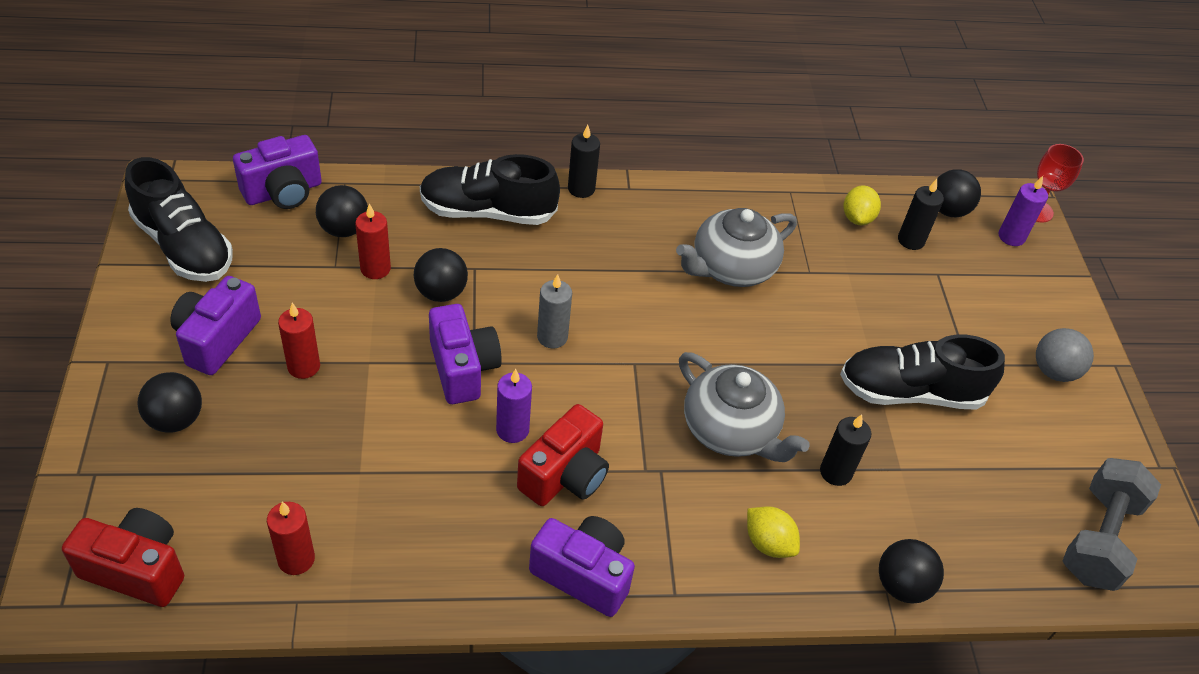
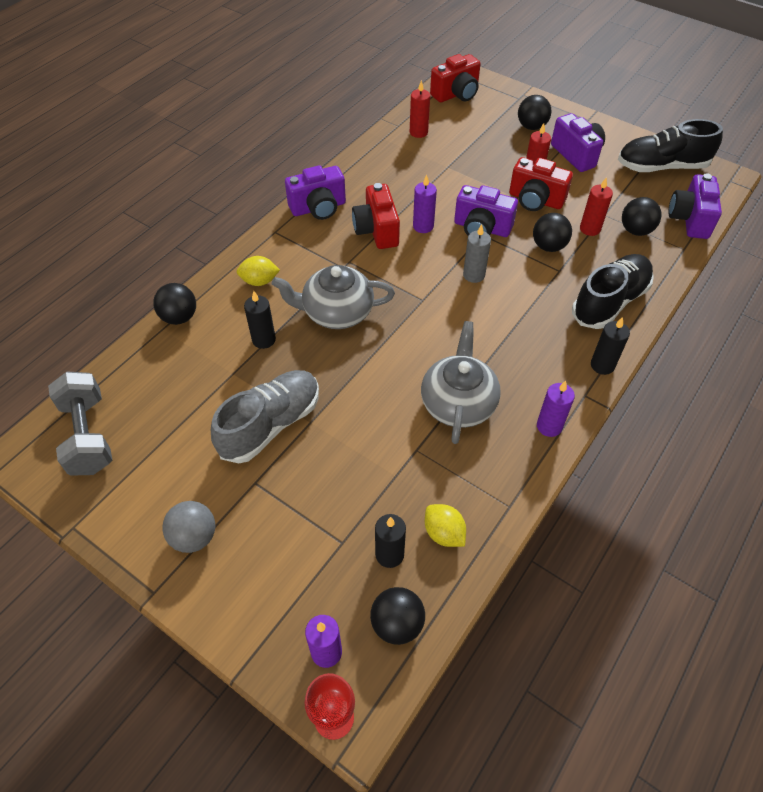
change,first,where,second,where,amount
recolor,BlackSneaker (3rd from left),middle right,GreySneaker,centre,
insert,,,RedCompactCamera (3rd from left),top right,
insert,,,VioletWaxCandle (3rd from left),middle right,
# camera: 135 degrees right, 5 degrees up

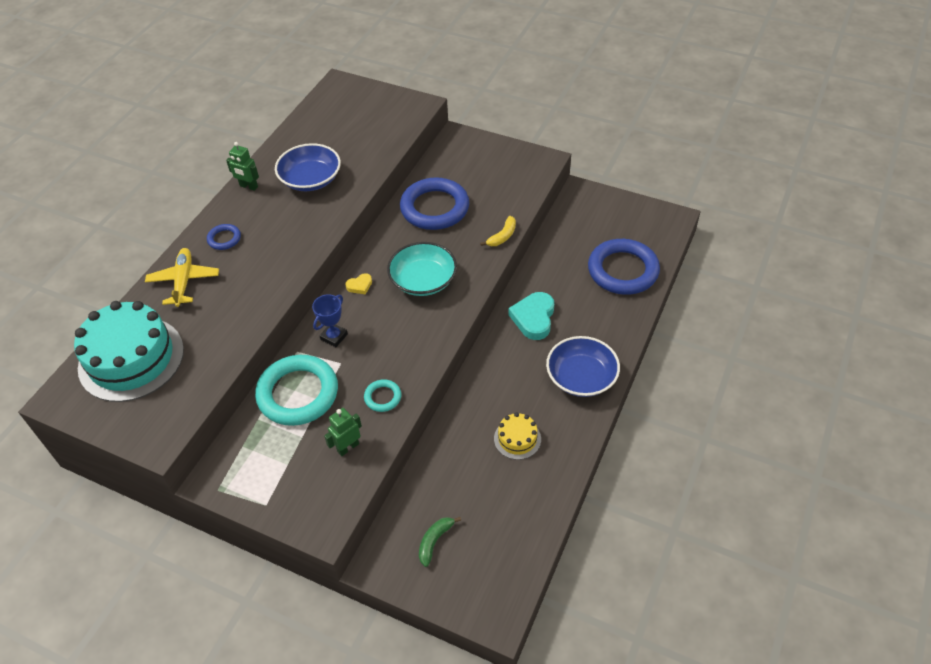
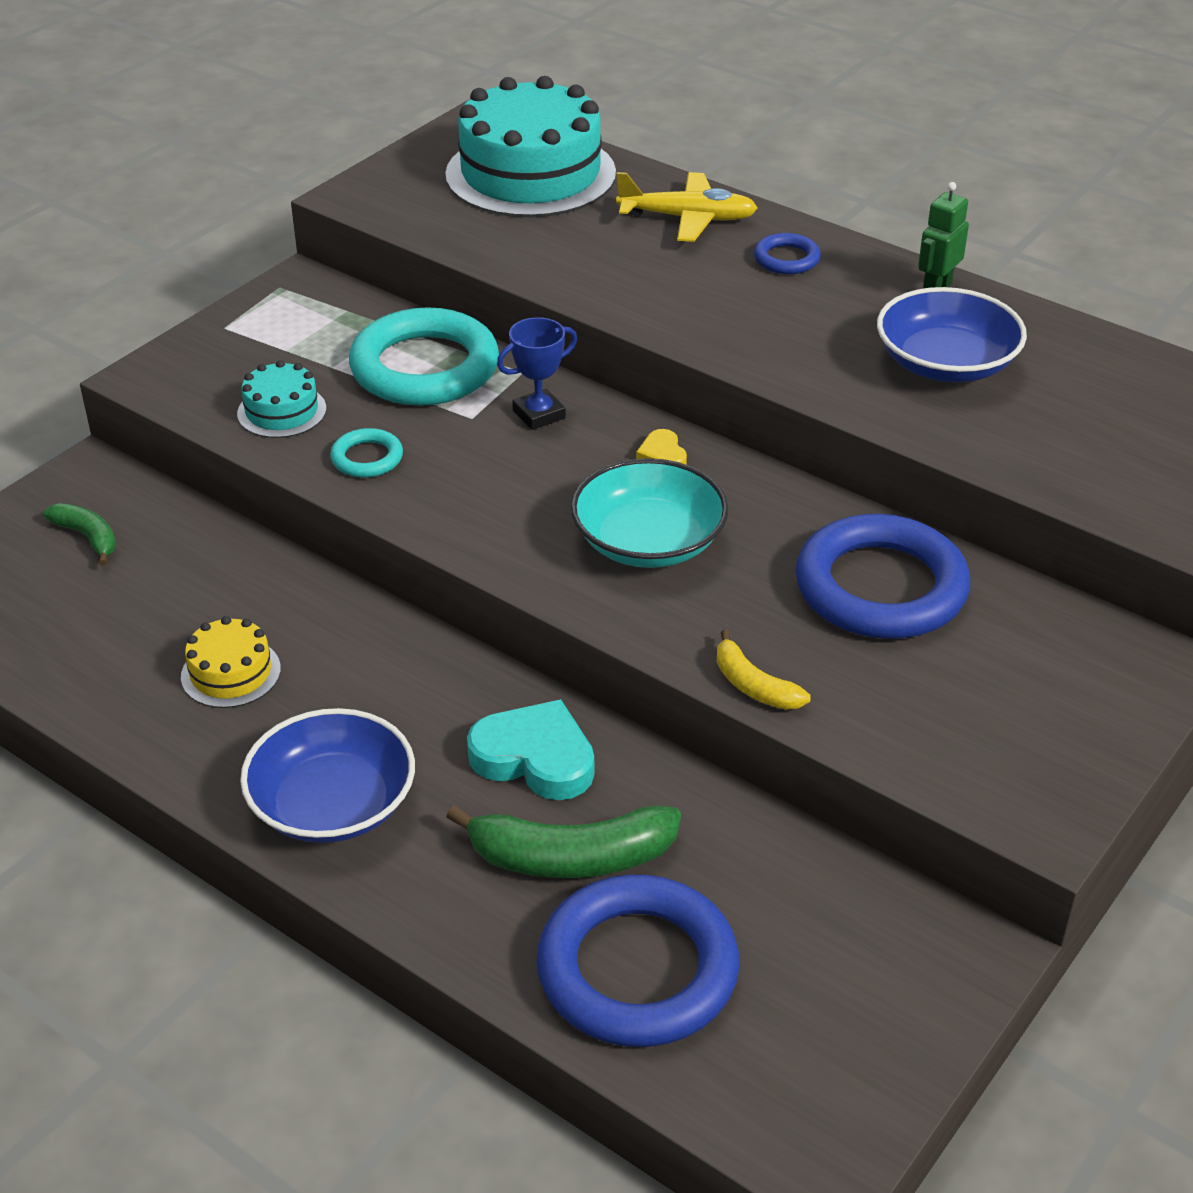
change,first,where,second,where,amount
rotate,CobaltPrizeCup,centre,,top centre,75 degrees counterclockwise
replace,EmeraldRobotFigure (2nd from left),centre,AquaCake (1st from left),middle left,
insert,,,EmeraldBananaFruit (2nd from left),bottom centre,
# camera: 100 degrees right, 10 degrees down

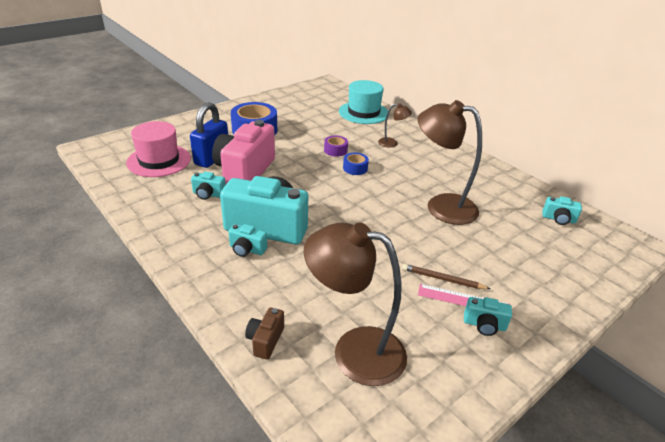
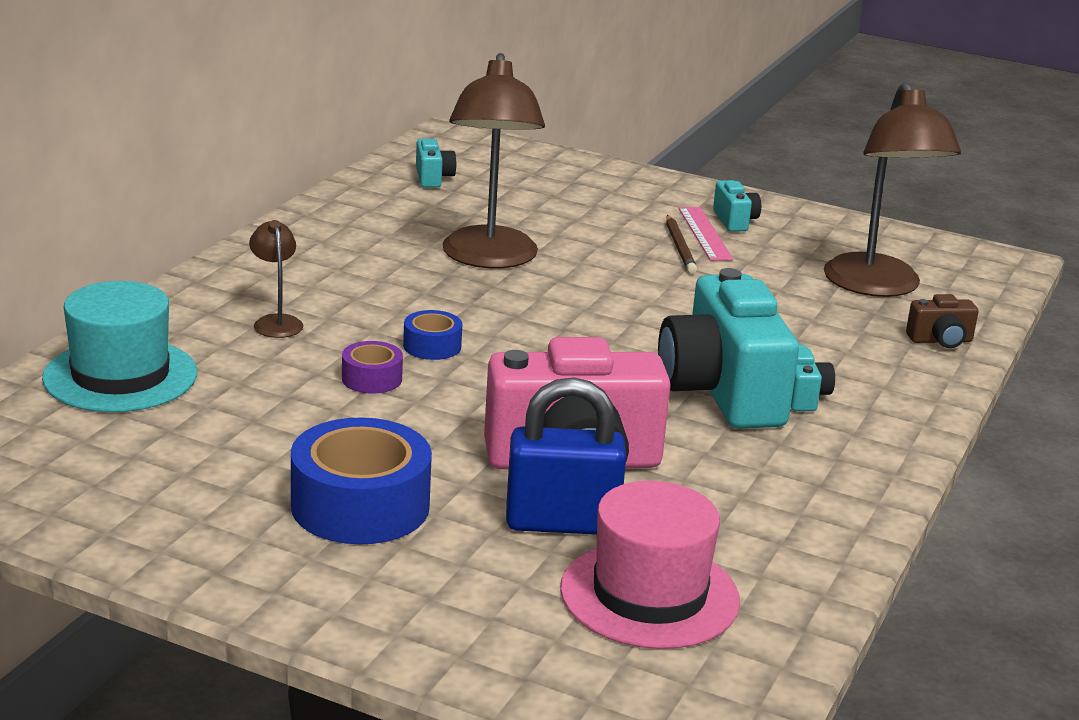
change,first,where,second,where,amount
delete,AquaCompactCamera (1st from left),middle left,,,
# camera: 115 degrees left, 10 degrees down

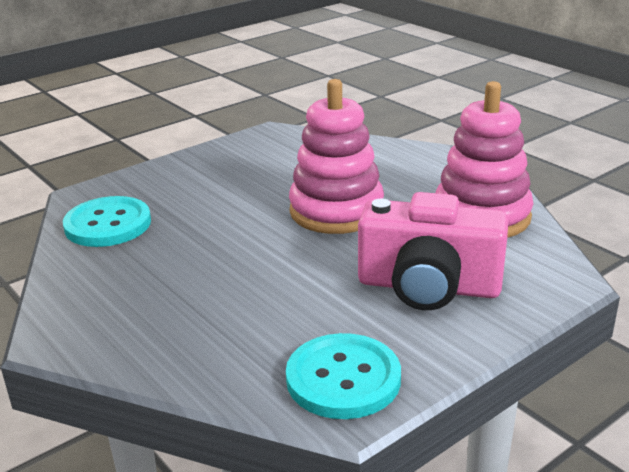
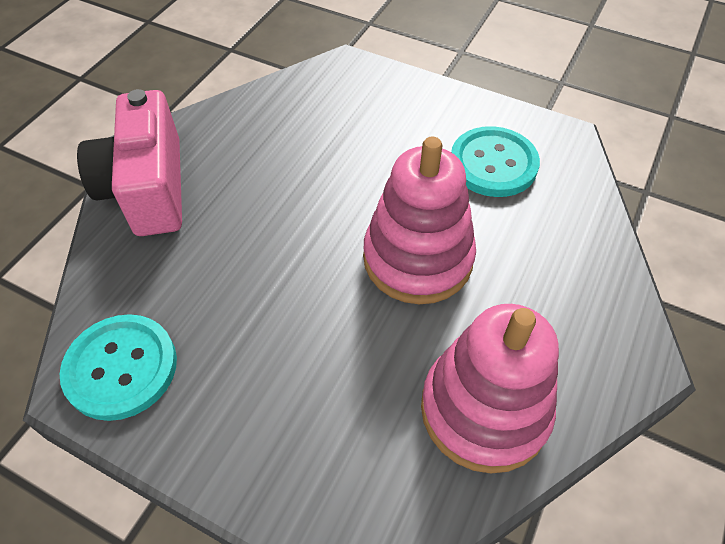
change,first,where,second,where,amount
move,RosyCompactCamera,middle right,,top left,
move,AquaButton (1st from left in the first image),middle left,AquaButton (2nd from left),top right,
# camera: 65 degrees right, 25 degrees up

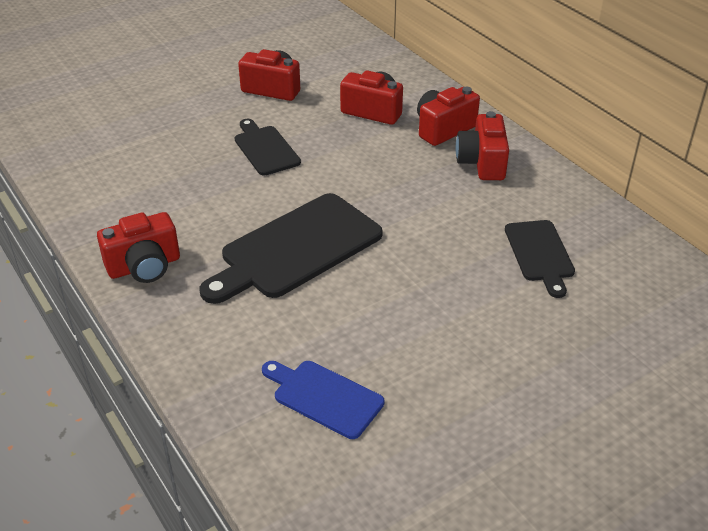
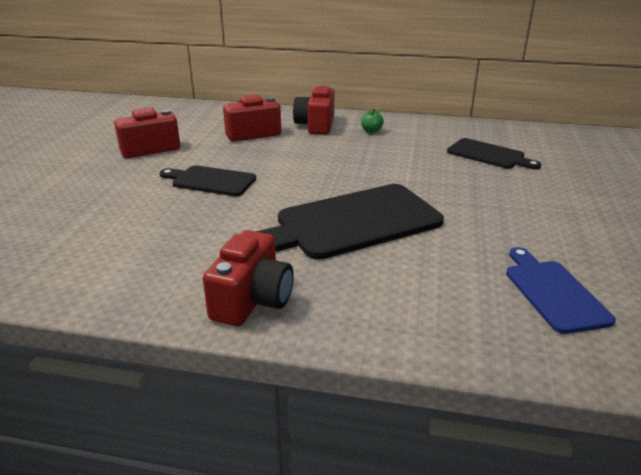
change,first,where,second,where,amount
replace,RedCompactCamera (5th from left),top right,EmeraldToyApple,top centre,
rotate,BlackBreadBoard (2nd from left),centre,,centre,60 degrees clockwise
rotate,CobaltBreadBoard,bottom centre,,middle right,90 degrees clockwise
# camera: 45 degrees left, 10 degrees down

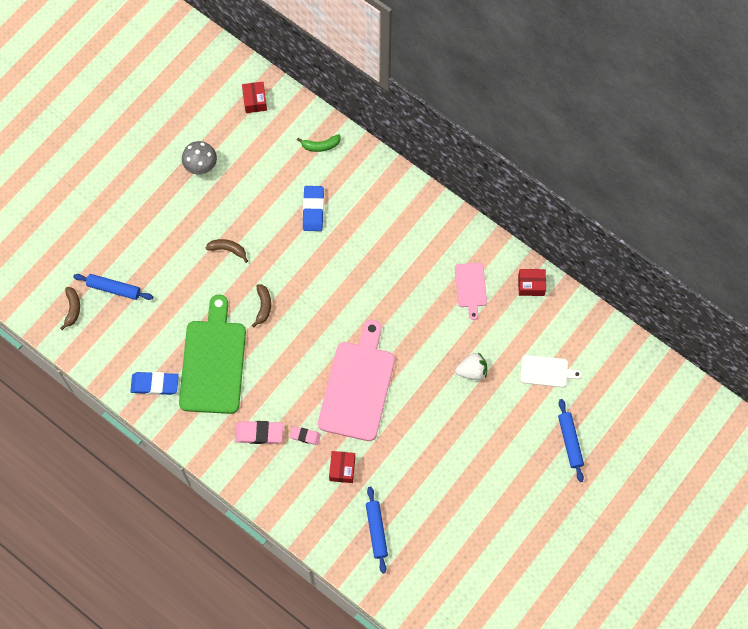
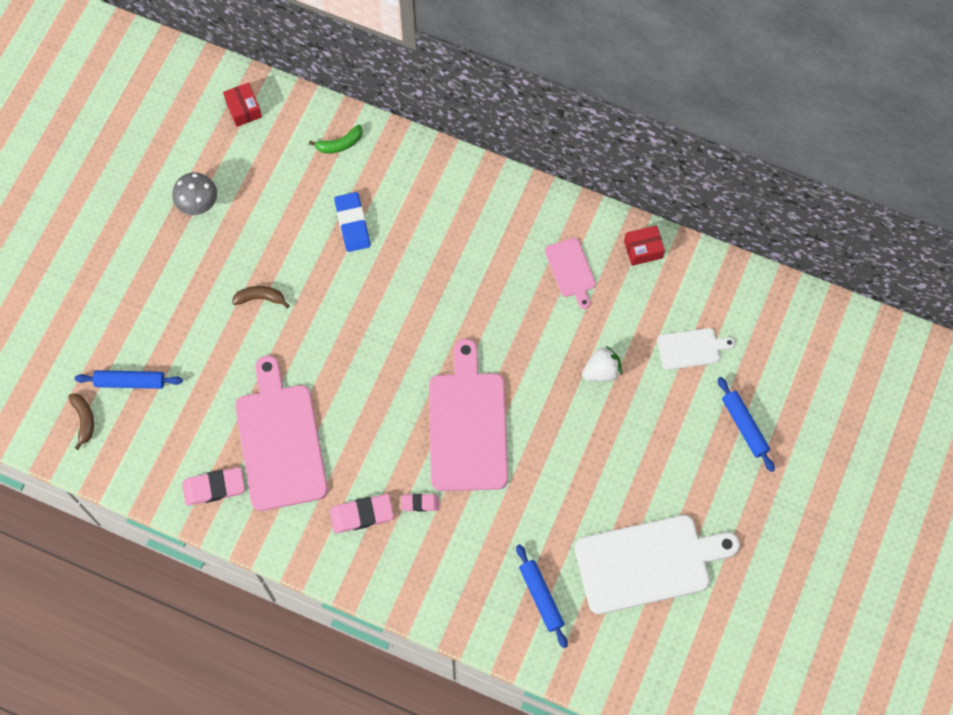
change,first,where,second,where,amount
delete,DarkBrownBananaFruit (3rd from left),centre,,,
recolor,EmeraldBreadBoard,middle left,RosyBreadBoard (1st from left),middle left,
recolor,CobaltPencilEraser (1st from left),middle left,RosyPencilEraser (1st from left),bottom left,
delete,RedBox (2nd from left),bottom centre,,,
insert,,,SnowWhiteBreadBoard (1st from left),bottom right,
# camera: 15 degrees left, 0 degrees up

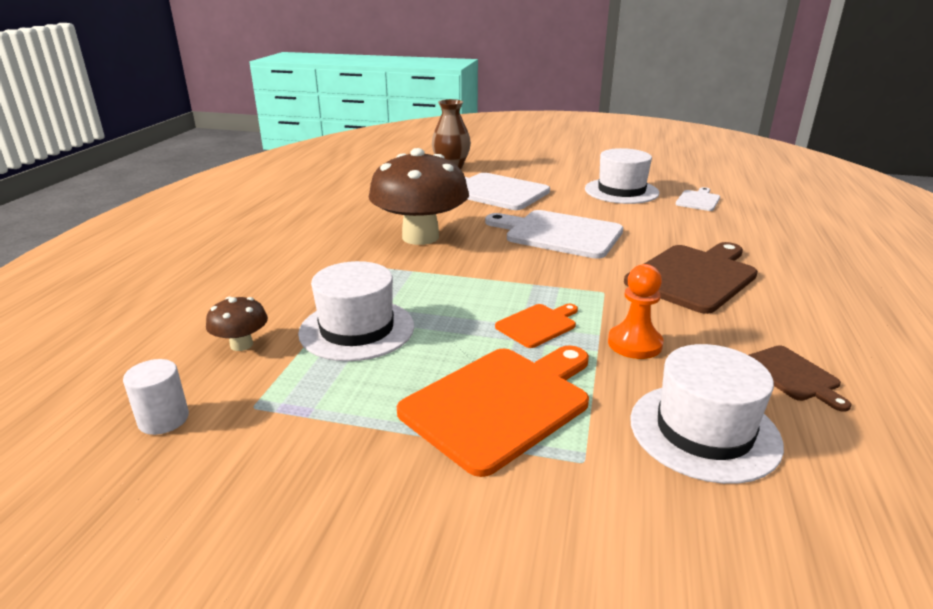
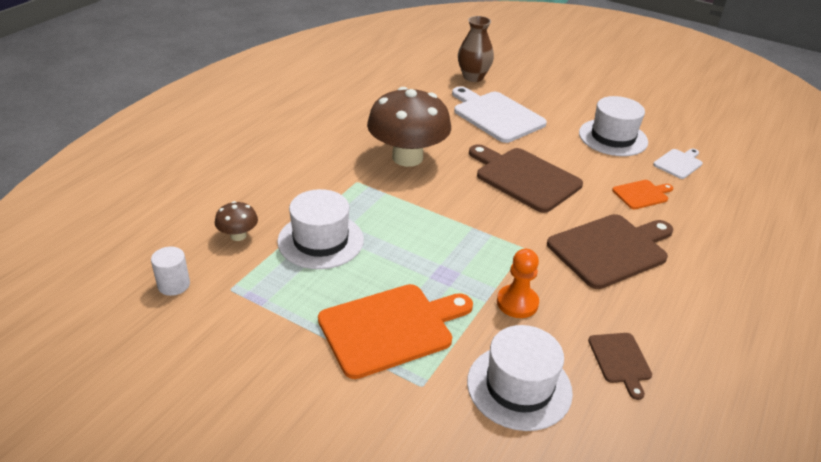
change,first,where,second,where,amount
recolor,SnowWhiteBreadBoard (2nd from left),centre,DarkBrownBreadBoard (1st from left),centre,
move,OrangeColouredBreadBoard (2nd from left),centre,,middle right,
# camera: 15 degrees right, 10 degrees up

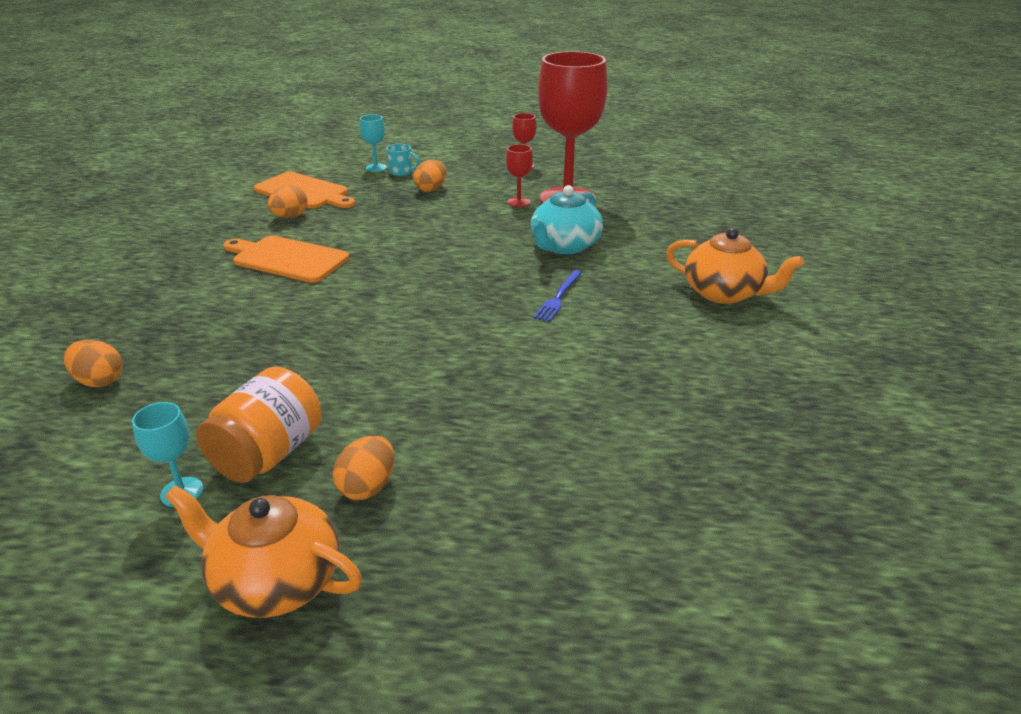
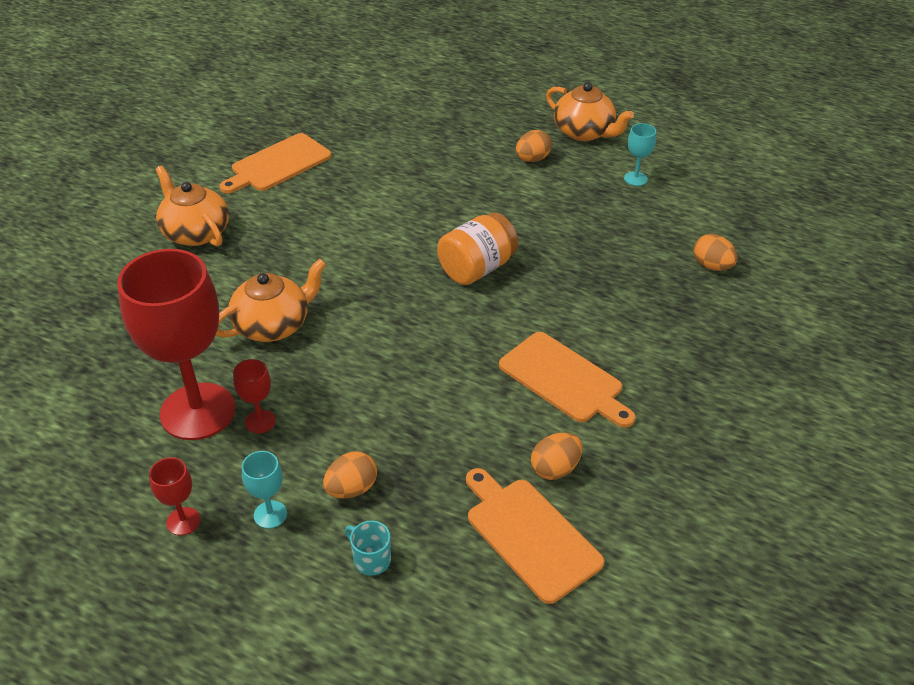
change,first,where,second,where,amount
move,AquaChalice (2nd from left in the first image),top centre,AquaChalice (1st from left),bottom left,
recolor,AquaTeapot,top centre,OrangeColouredTeapot (2nd from left),middle left,
delete,CobaltDinnerFork,centre,,,
move,OrangeColouredJar,middle left,,centre,
insert,,,OrangeColouredBreadBoard (1st from left),top left,
# camera: 160 degrees left, 10 degrees up

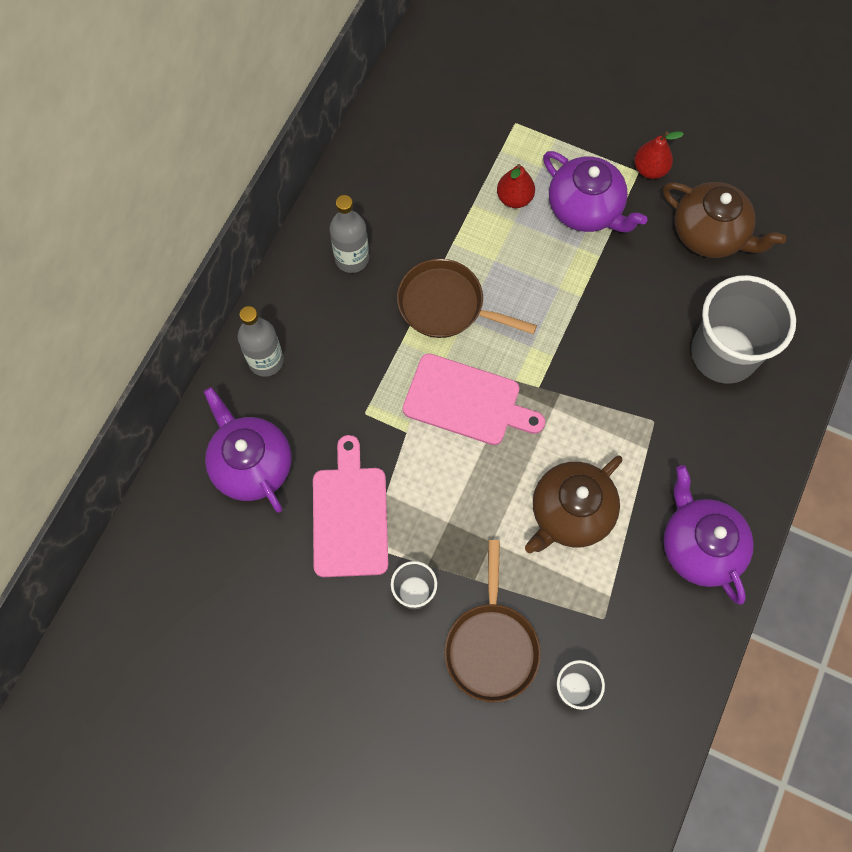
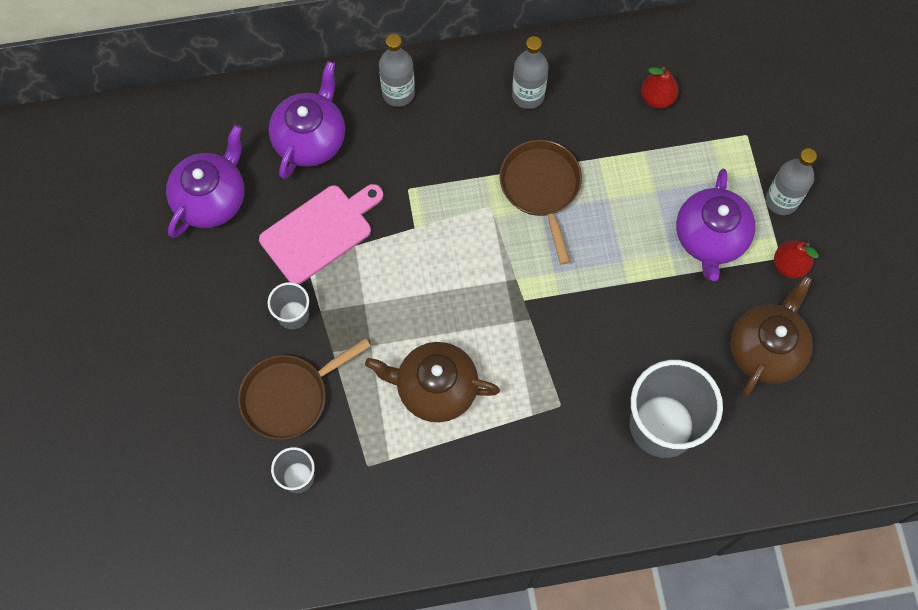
change,first,where,second,where,amount
move,RedPear (1st from left),top centre,,top right,
rotate,DarkBrownTeapot (2nd from left),top right,,middle right,150 degrees counterclockwise
delete,RosyBreadBoard (2nd from left),centre,,,
move,VioletTeapot (3rd from left in the first image),middle right,VioletTeapot (1st from left),top left,
insert,,,GreyBottle (3rd from left),top right,
# camera: 55 degrees right, 0 degrees up

